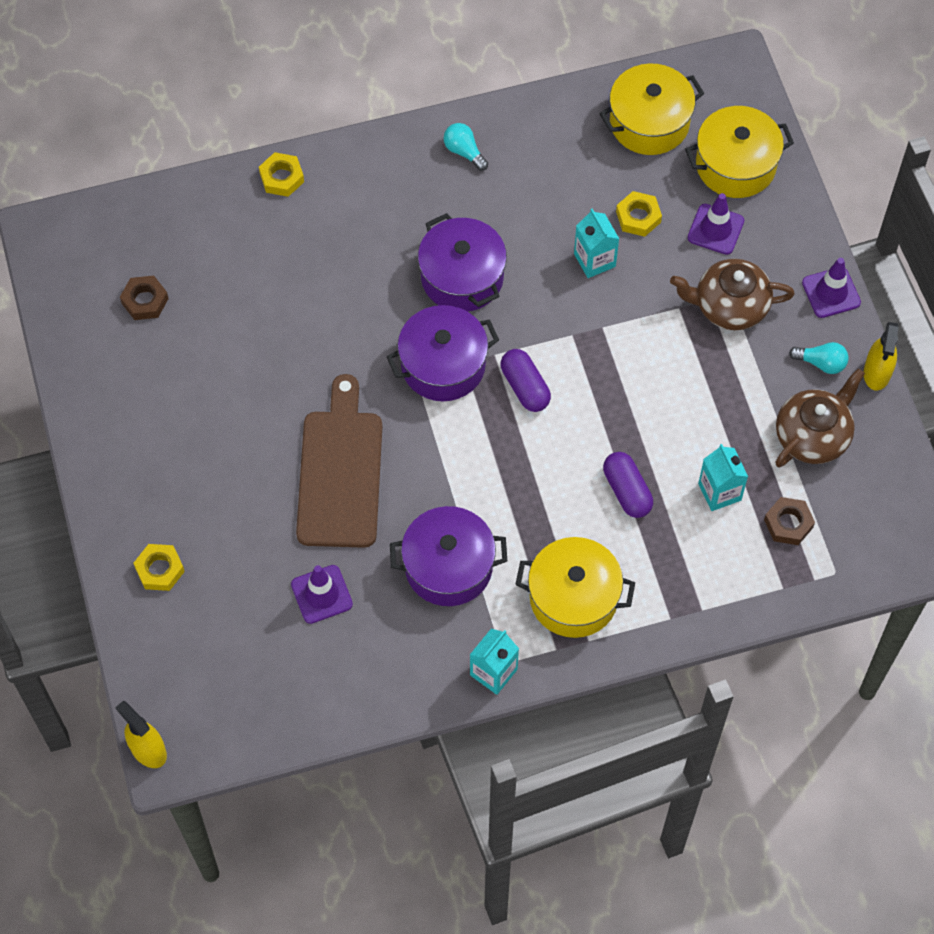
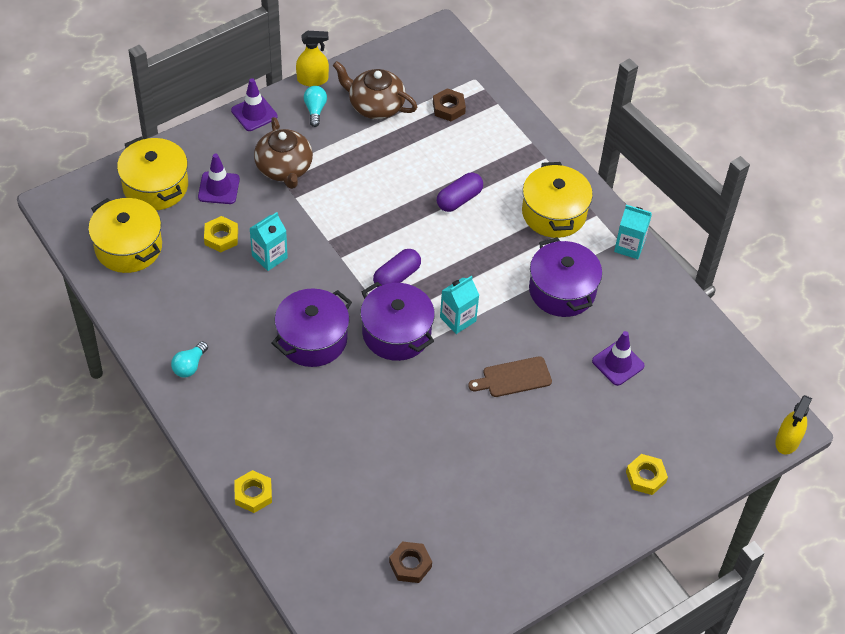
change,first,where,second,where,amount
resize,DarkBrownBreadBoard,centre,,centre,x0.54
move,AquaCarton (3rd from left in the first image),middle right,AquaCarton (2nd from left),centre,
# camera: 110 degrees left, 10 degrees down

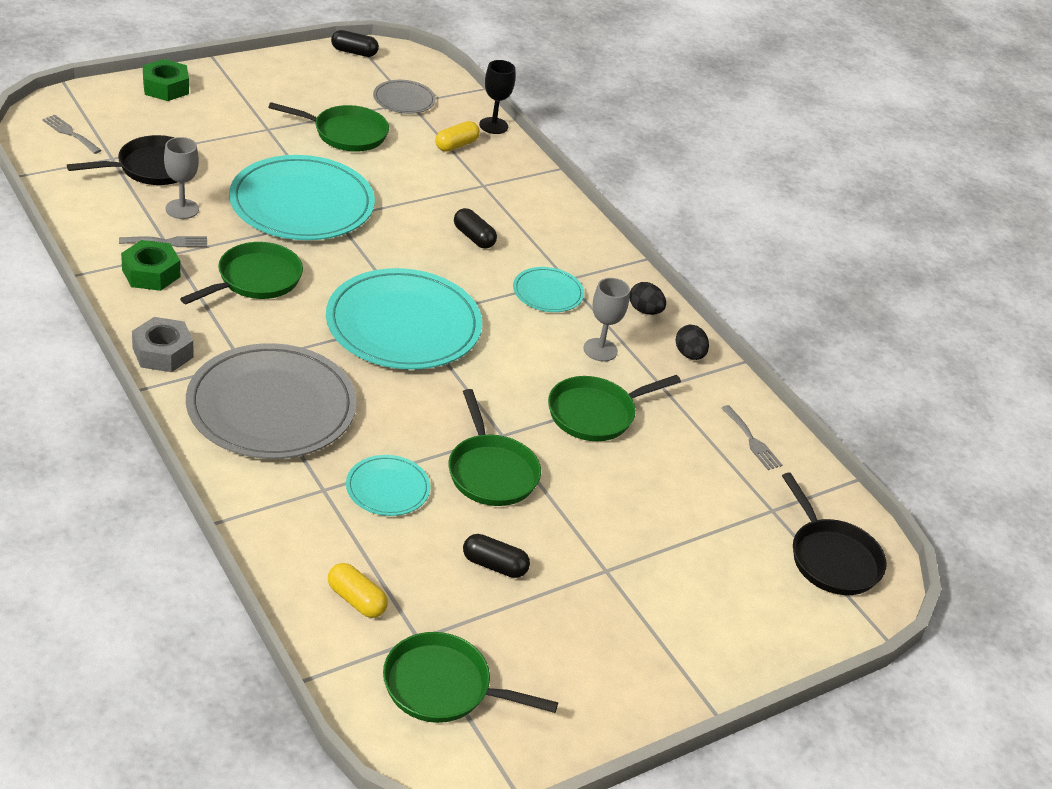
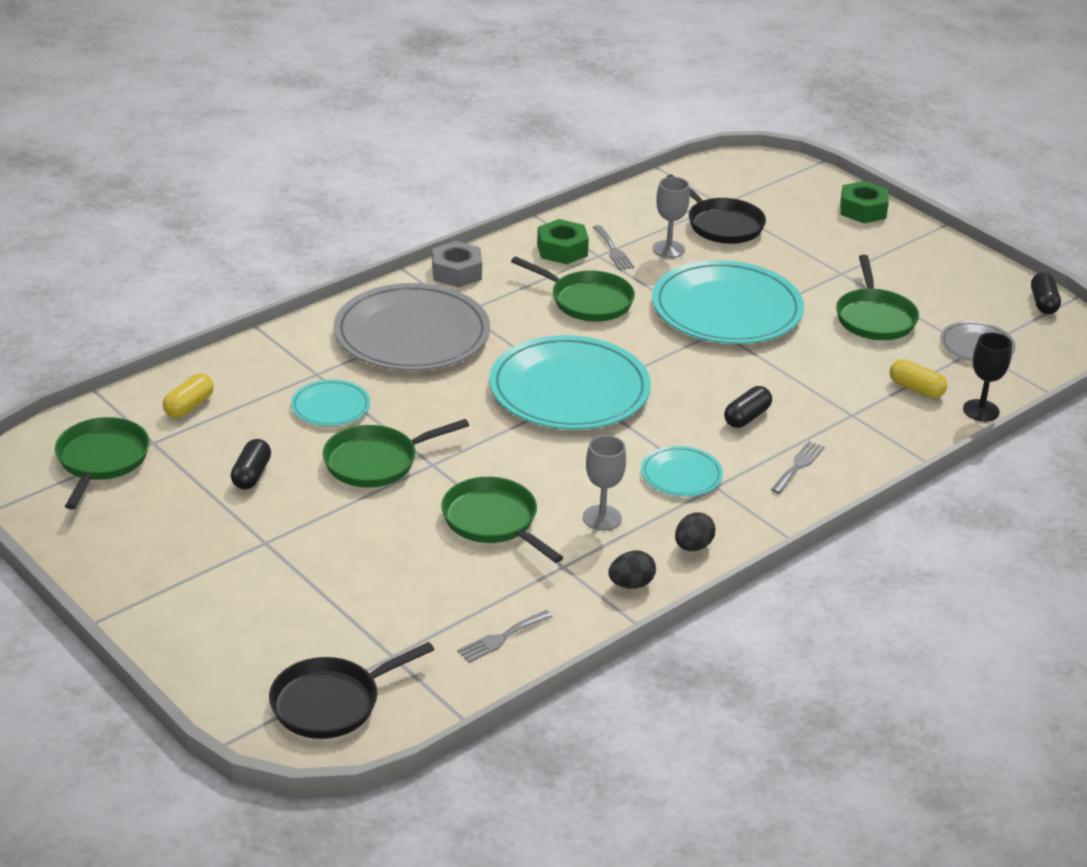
change,first,where,second,where,amount
move,GreyDinnerFork (1st from left in the first image),top left,GreyDinnerFork (3rd from left),middle right,
# camera: 85 degrees right, 5 degrees down

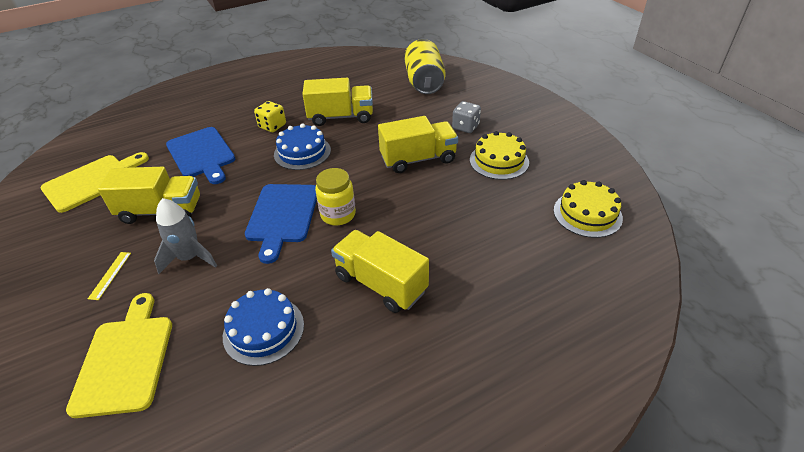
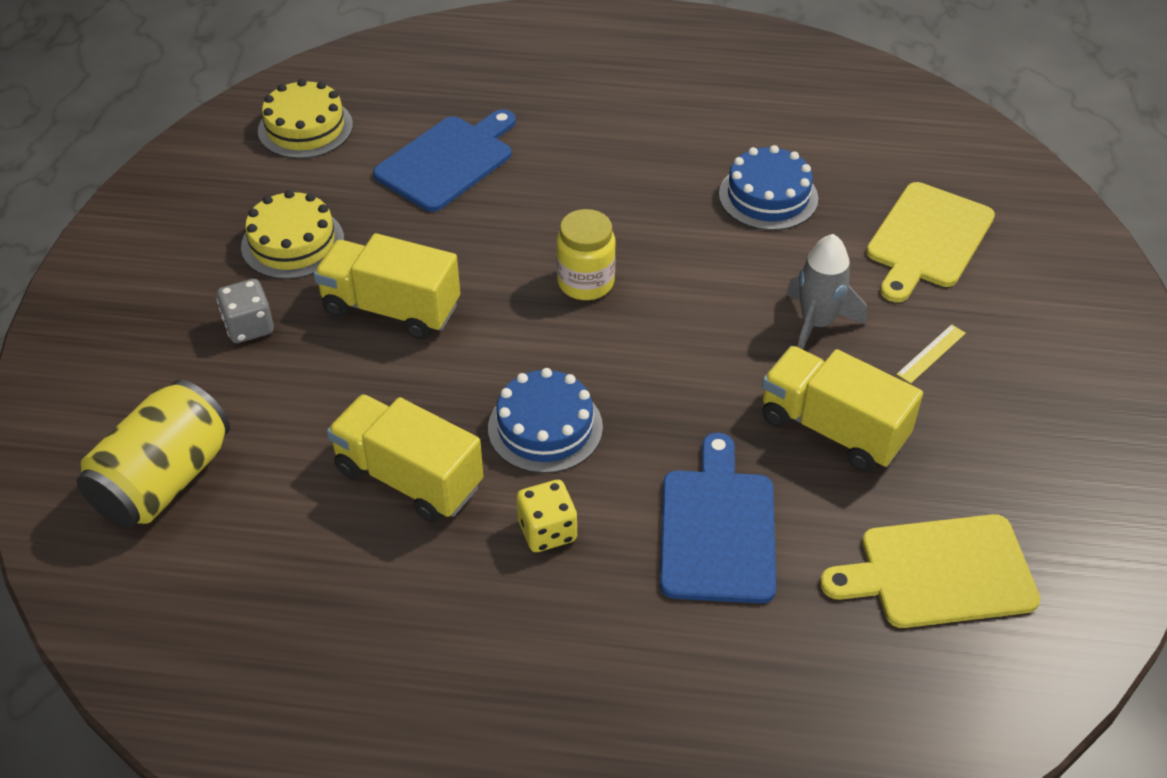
change,first,where,second,where,amount
move,CobaltBreadBoard (2nd from left in the first image),centre,CobaltBreadBoard (1st from left),top centre,
delete,YellowLorry (3rd from left),centre,,,
# camera: 145 degrees left, 5 degrees up

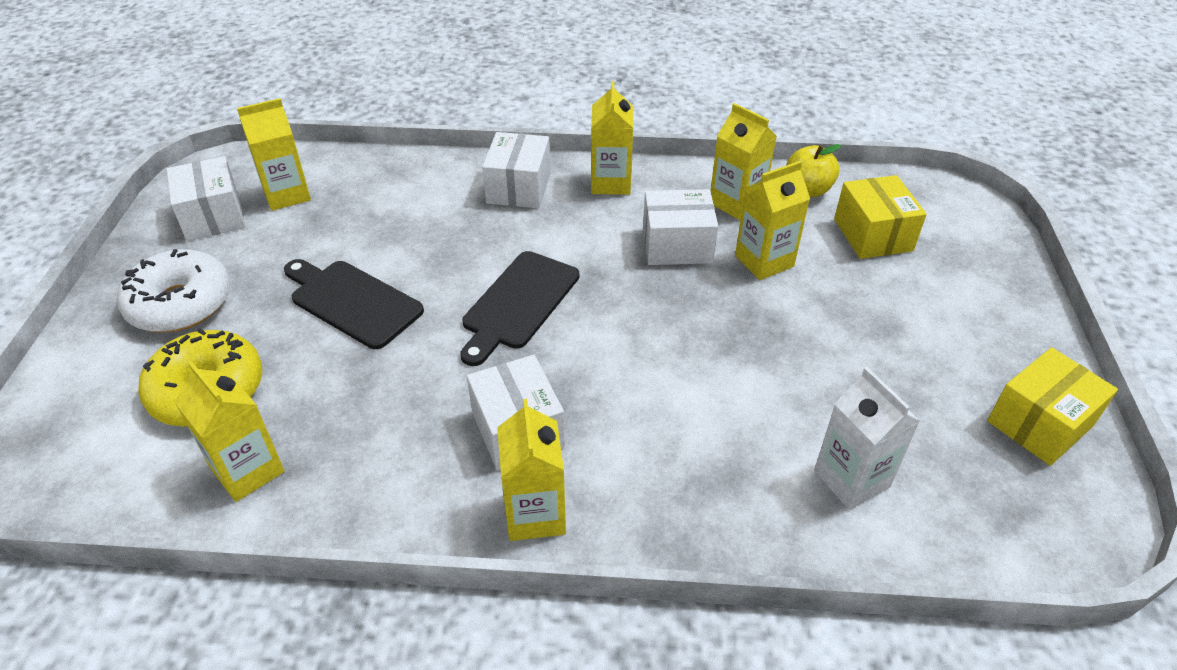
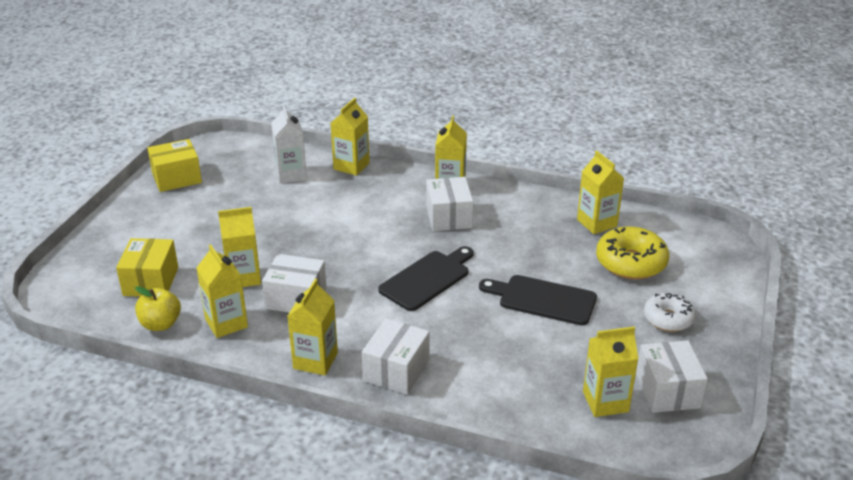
change,first,where,second,where,amount
resize,SnowWhiteDonut,middle left,,middle right,x0.66
rotate,BlackBreadBoard (1st from left in the first image),middle left,BlackBreadBoard (2nd from left),centre,150 degrees clockwise
insert,,,YellowCarton (4th from left),top centre,
# camera: 165 degrees left, 10 degrees down

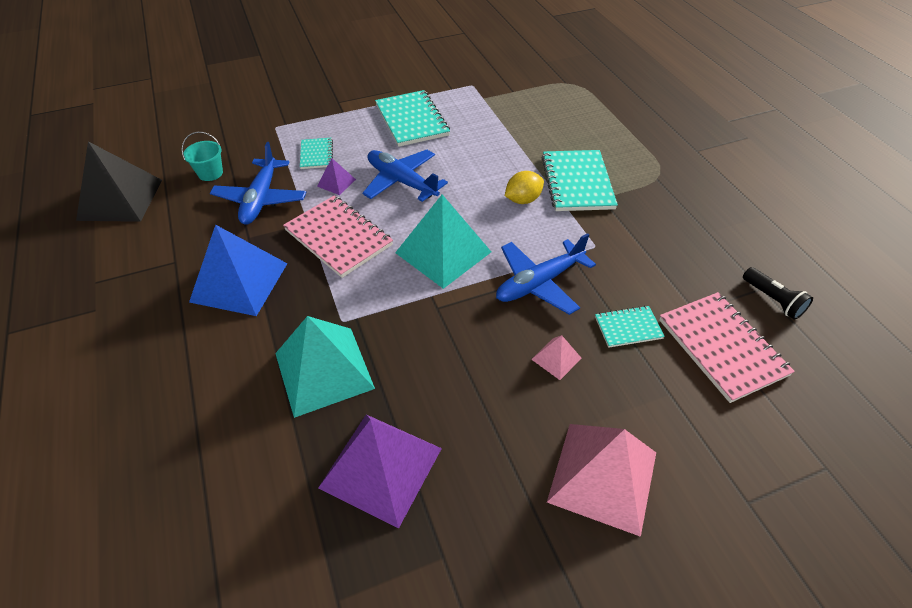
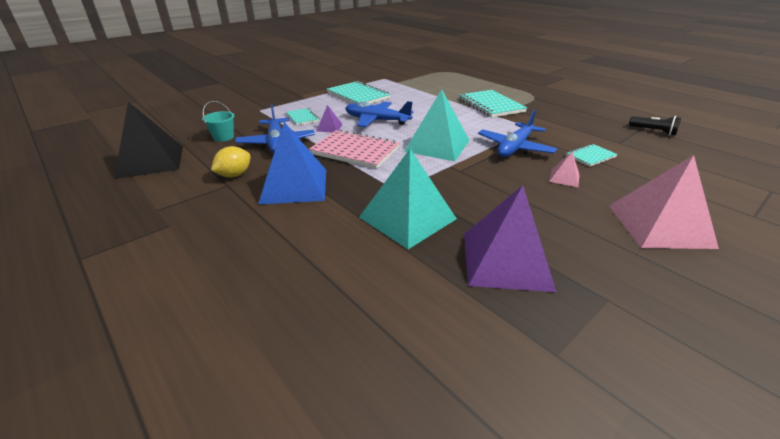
change,first,where,second,where,amount
move,YellowCitrusFruit,top centre,,middle left,
delete,RosyExerciseBook (2nd from left),middle right,,,
# camera: 20 degrees left, 15 degrees down

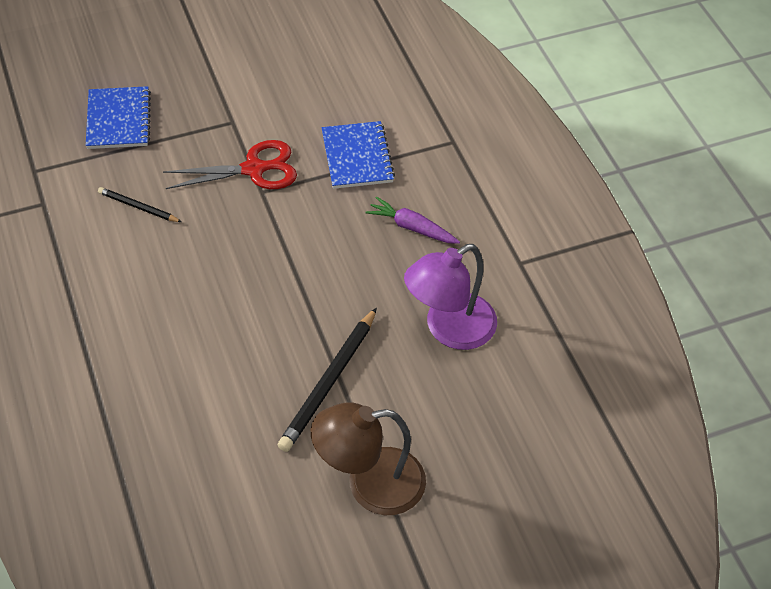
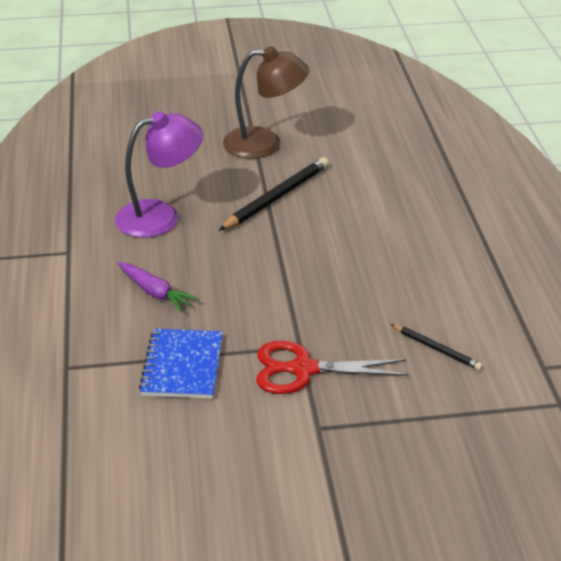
change,first,where,second,where,amount
delete,CobaltExerciseBook (1st from left),top left,,,
# camera: 165 degrees left, 15 degrees down

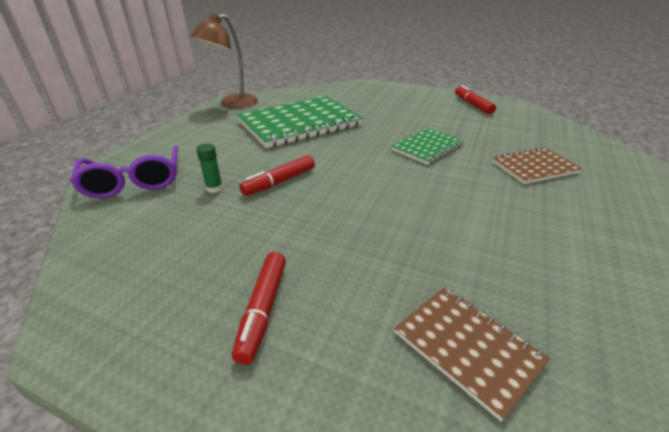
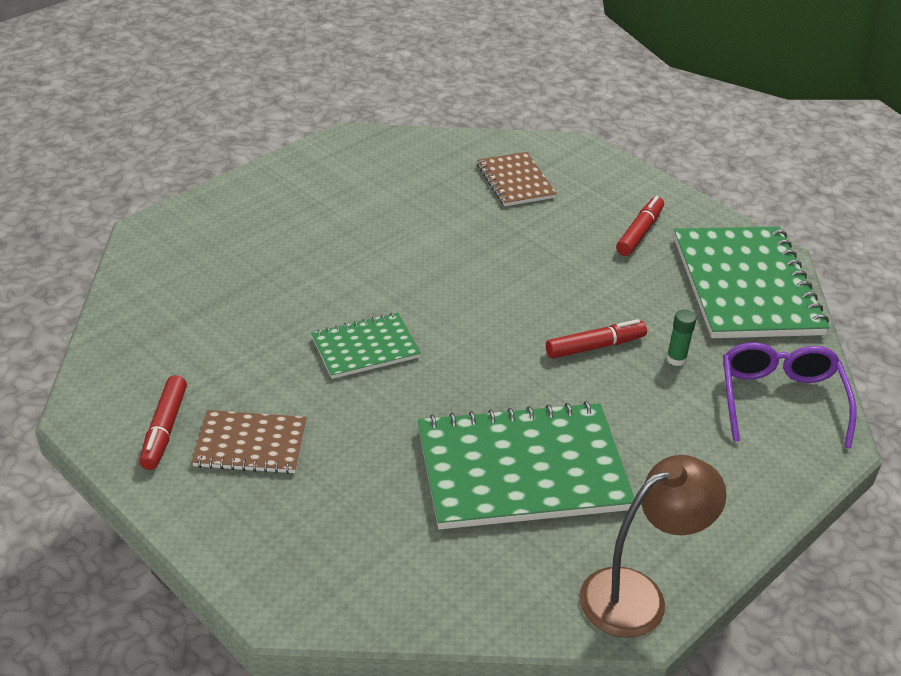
change,first,where,second,where,amount
move,DarkBrownExerciseBook (2nd from left in the first image),middle right,DarkBrownExerciseBook (1st from left),middle left,
insert,,,EmeraldExerciseBook (3rd from left),middle right,
# camera: 160 degrees left, 5 degrees up

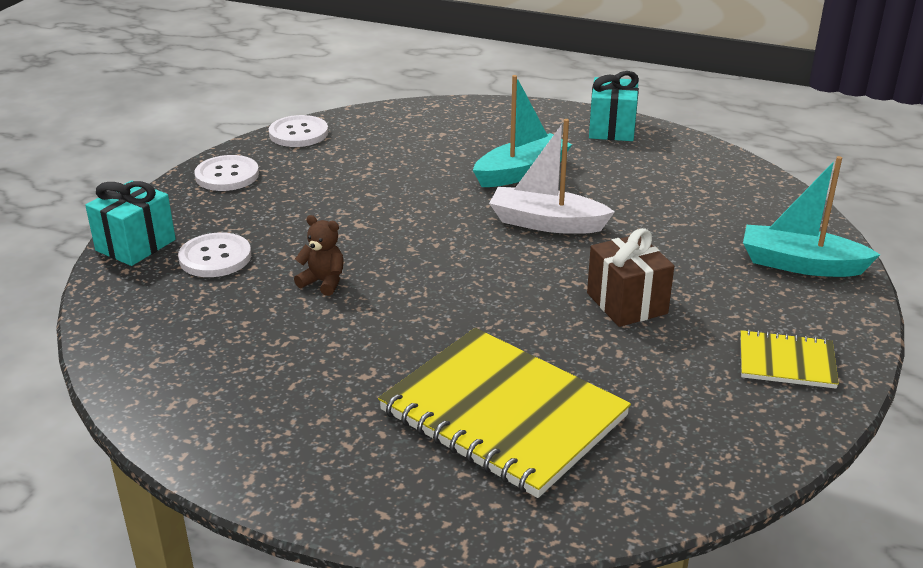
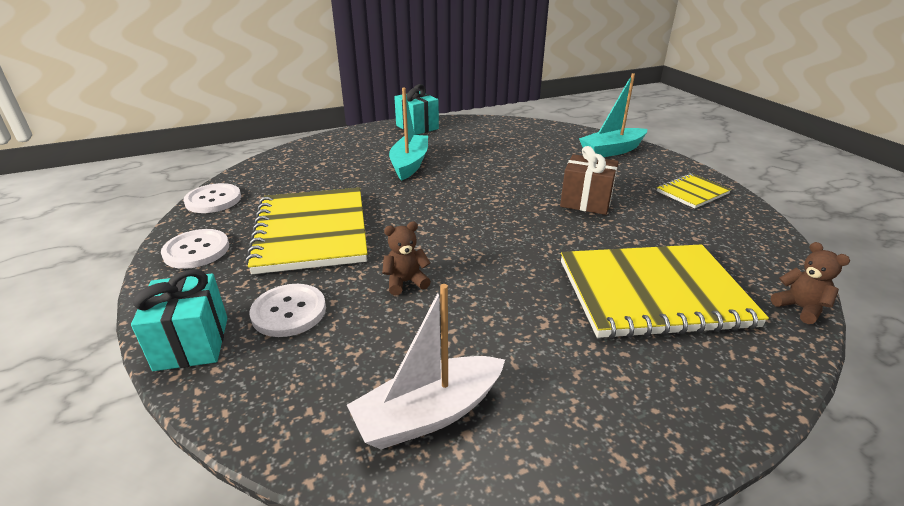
change,first,where,second,where,amount
move,SnowWhiteToyBoat,top centre,,bottom centre,
insert,,,YellowExerciseBook (1st from left),centre,
insert,,,DarkBrownTeddyBear (2nd from left),middle right,
# camera: 45 degrees left, 0 degrees up

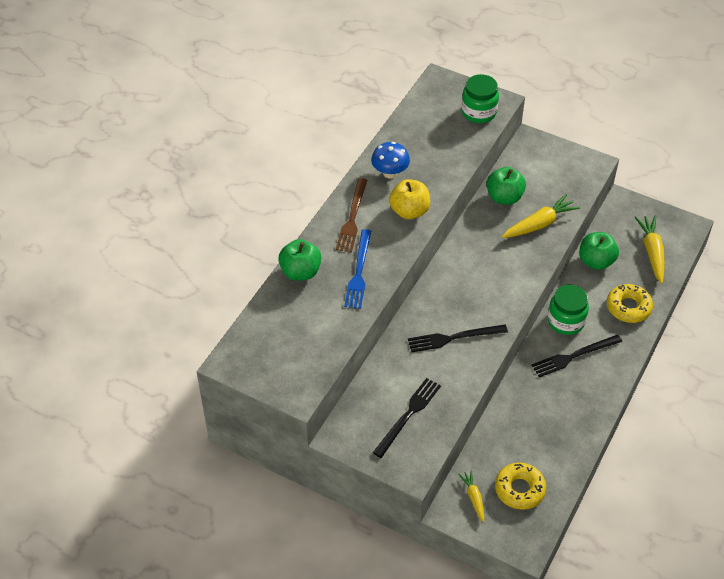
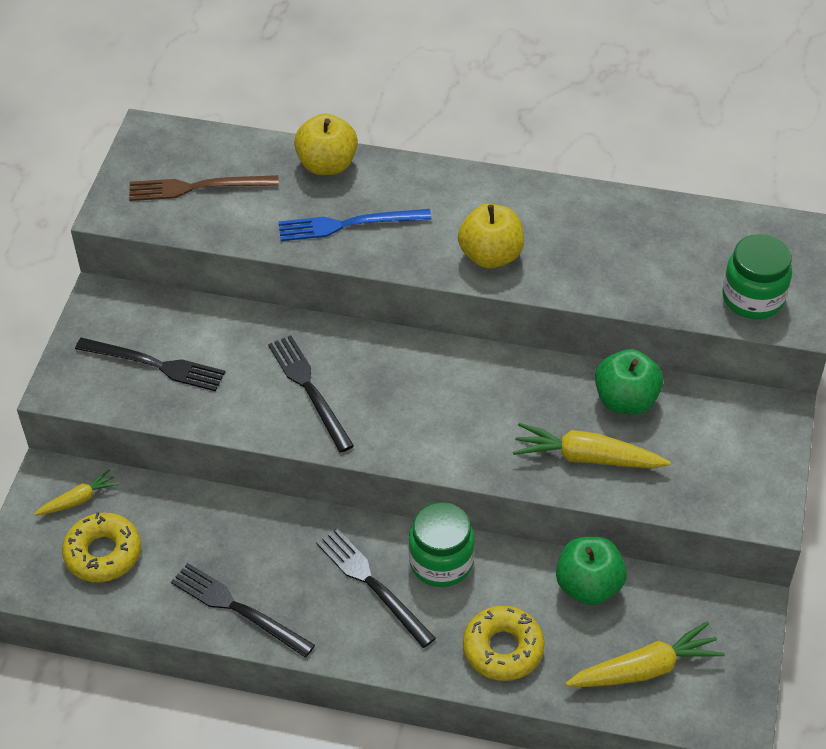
change,first,where,second,where,amount
delete,CobaltToadstool,top centre,,,
move,DarkBrownDinnerFork,centre,,top left,
rotate,YellowCarrot (2nd from left),middle right,,middle right,150 degrees clockwise
recolor,EmeraldToyApple (1st from left),centre,YellowToyApple (1st from left),top centre,
insert,,,BlackDinnerFork (2nd from left),bottom left,
# camera: 75 degrees right, 0 degrees up

